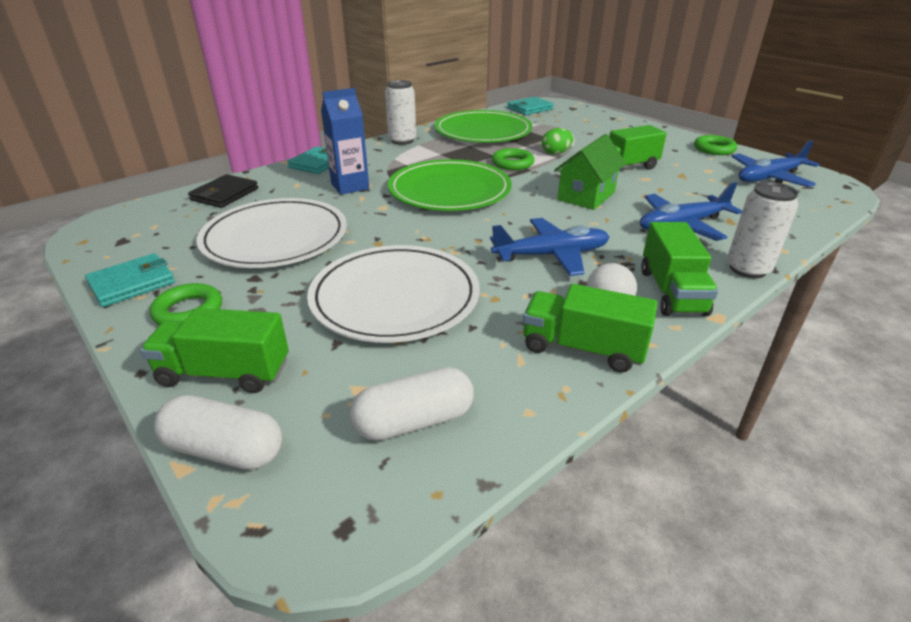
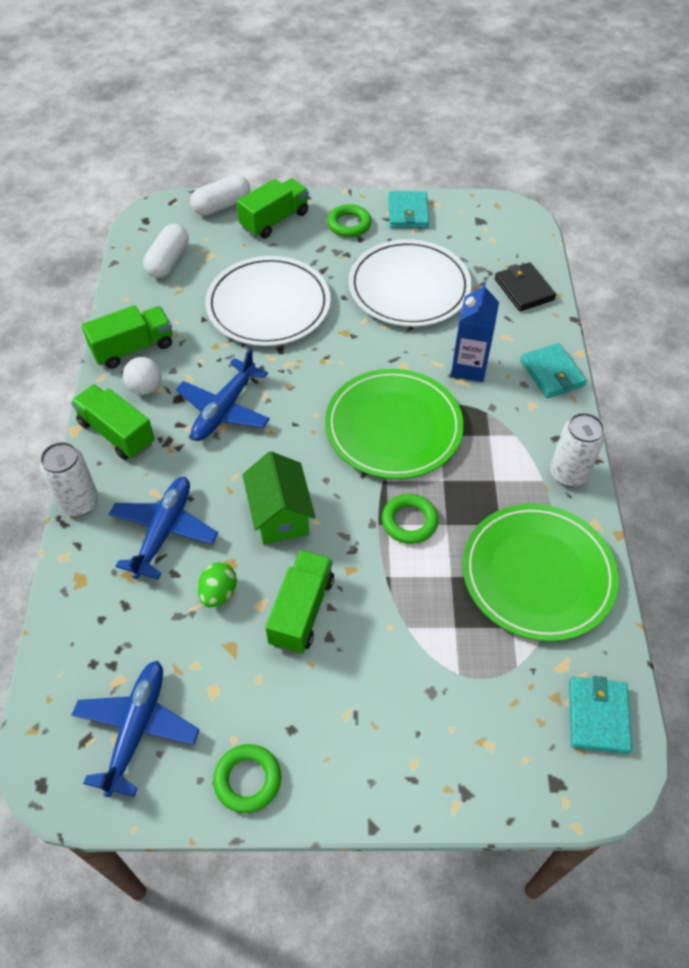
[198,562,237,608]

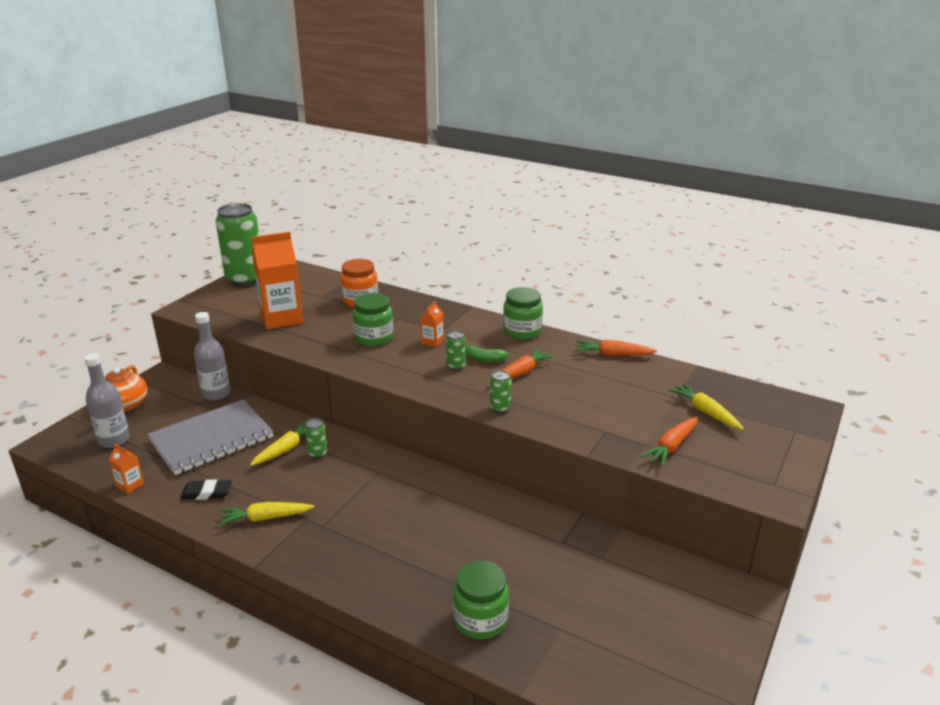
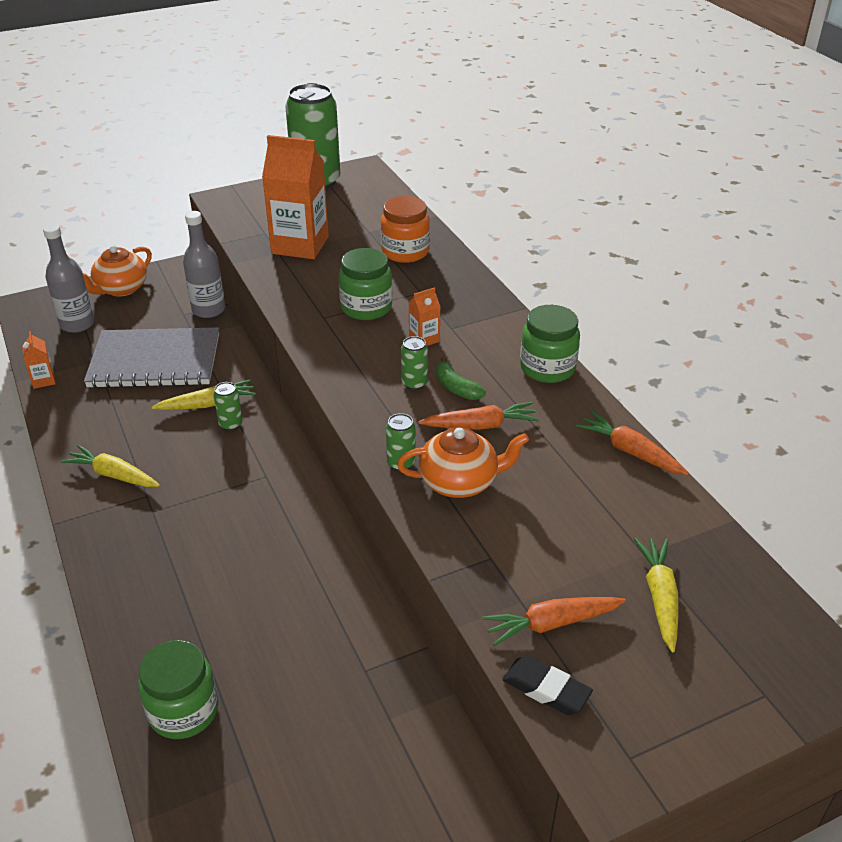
[397,427,529,498]
[503,656,593,715]

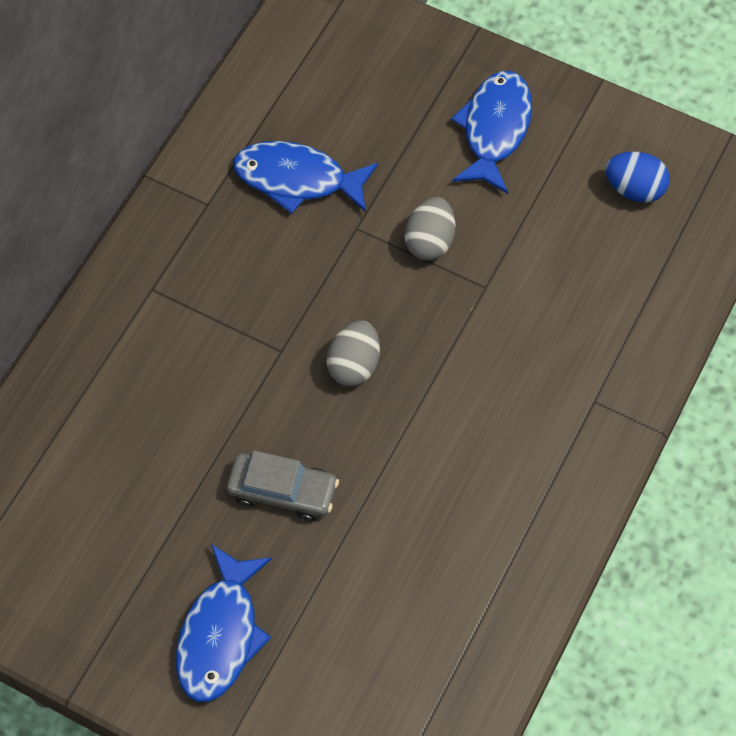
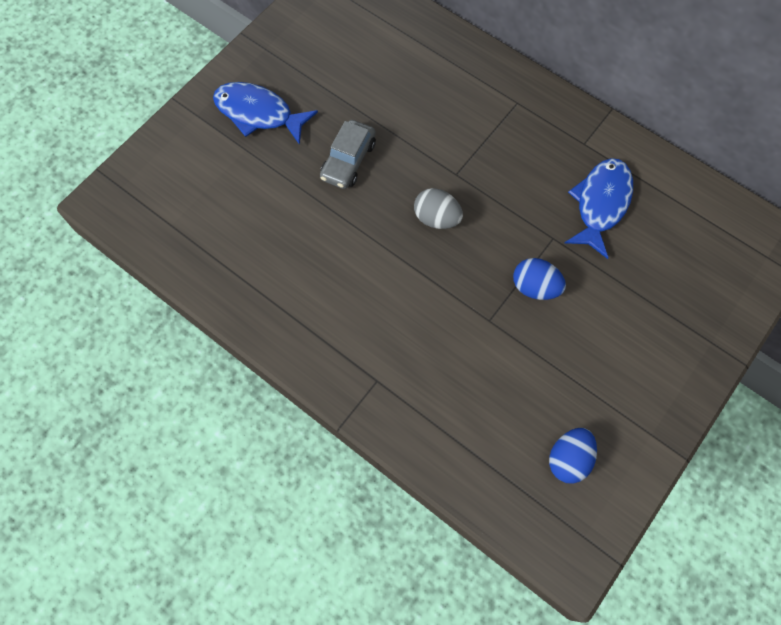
[513,258,566,300]
[451,71,532,194] (first image)

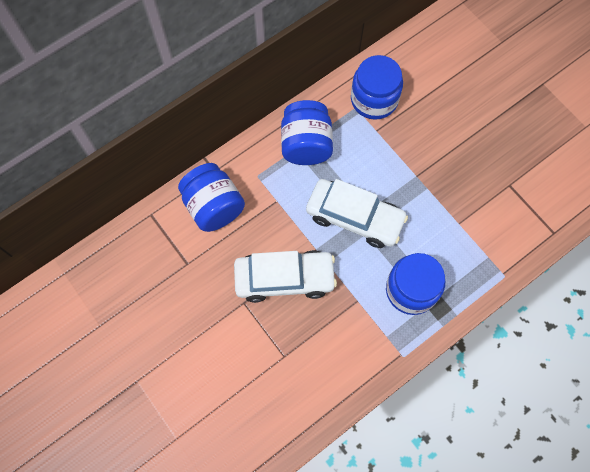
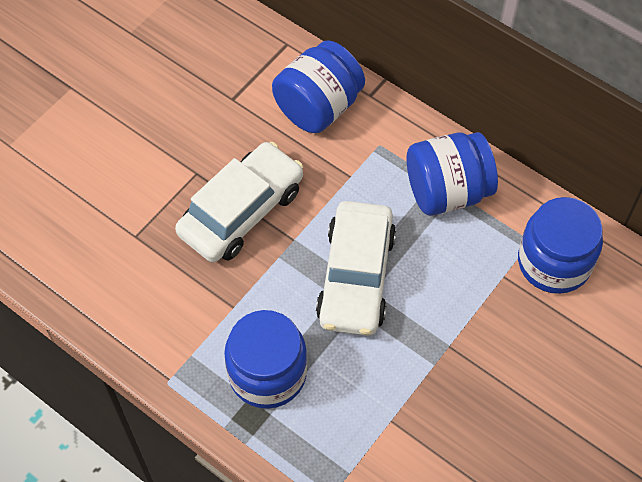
[175,142,303,262]

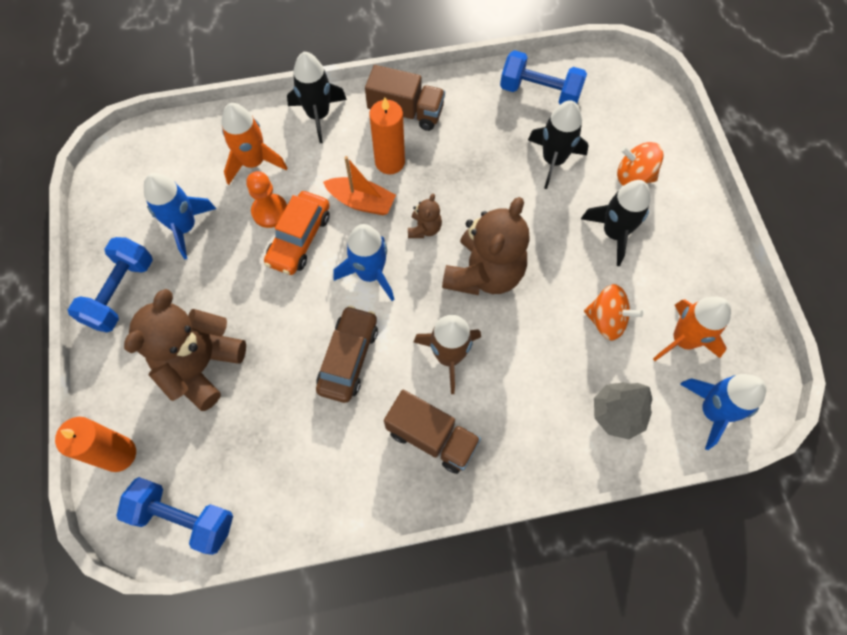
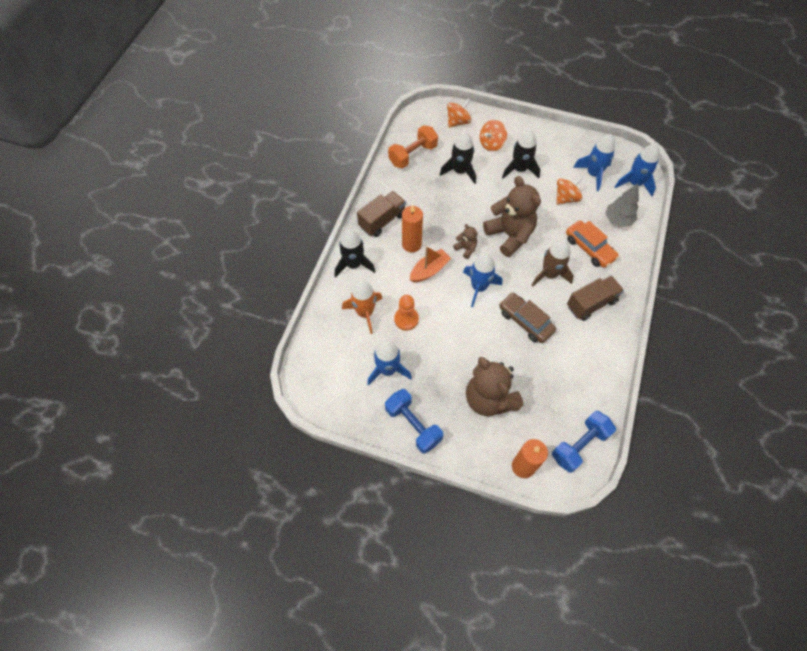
[388,125,438,169]
[447,99,471,128]
[566,220,619,268]
[573,134,615,191]

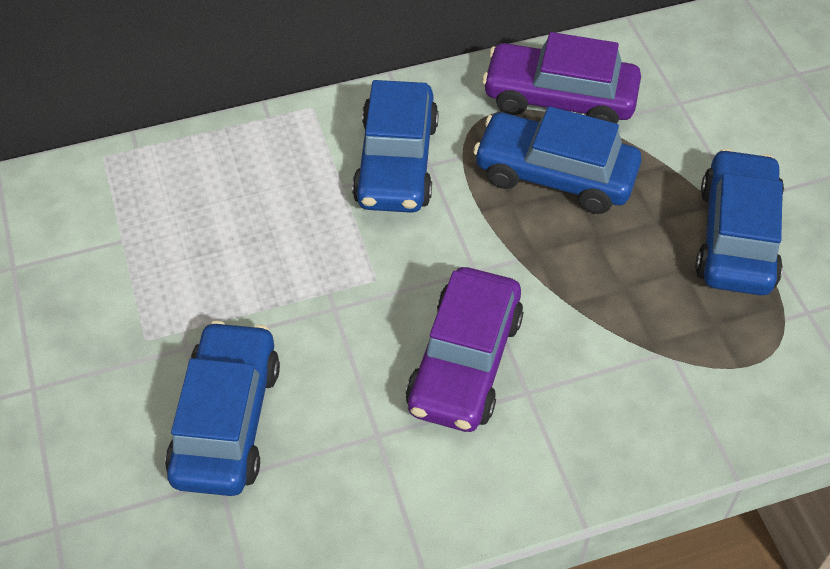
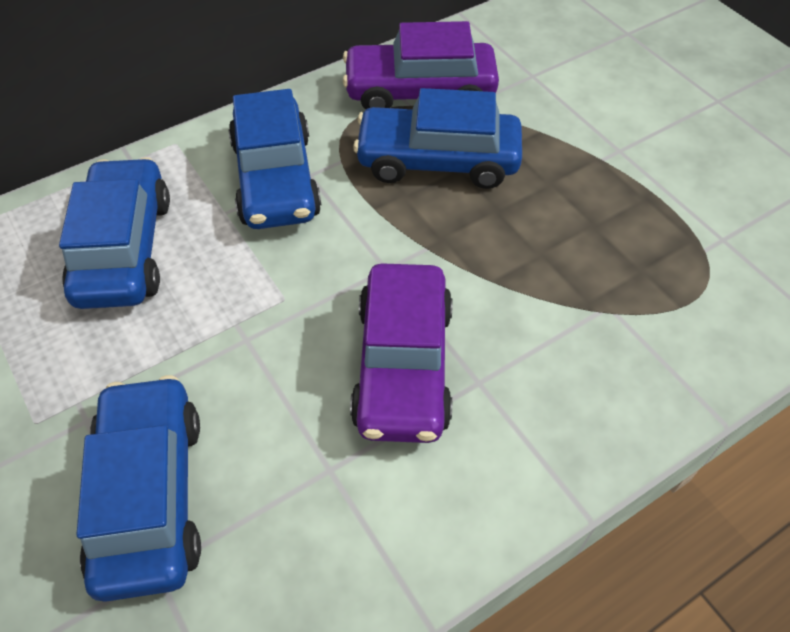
[59,157,170,309]

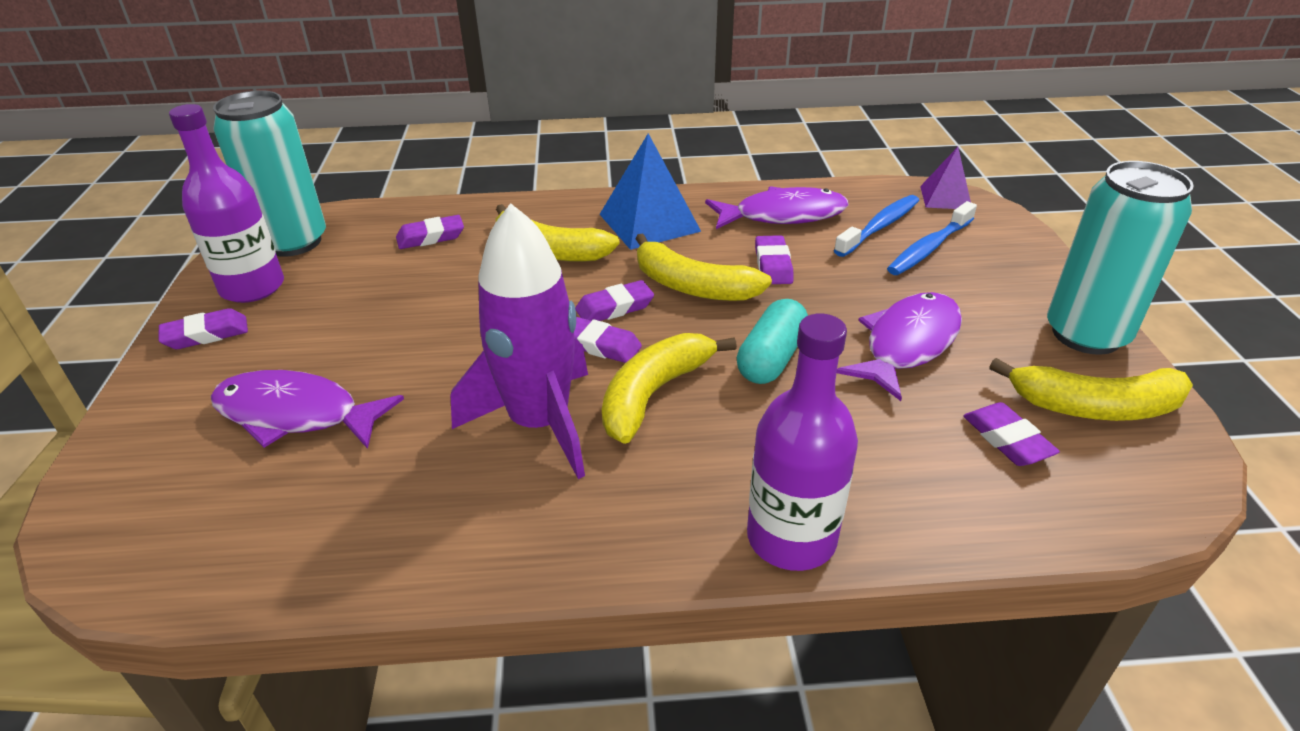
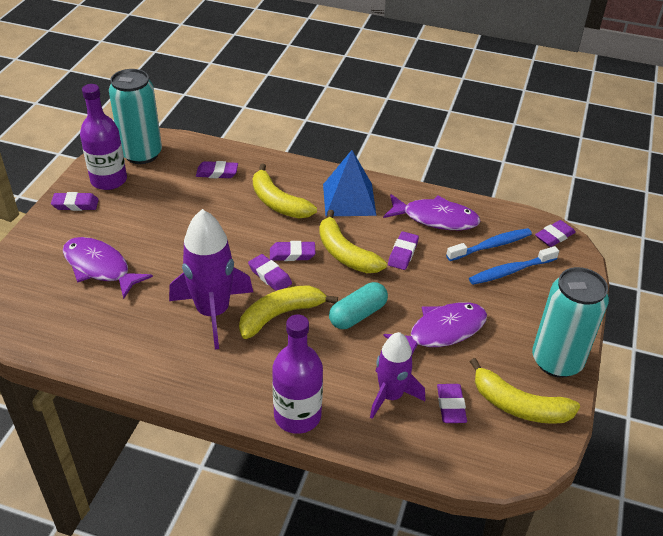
[370,332,425,419]
[535,220,576,247]

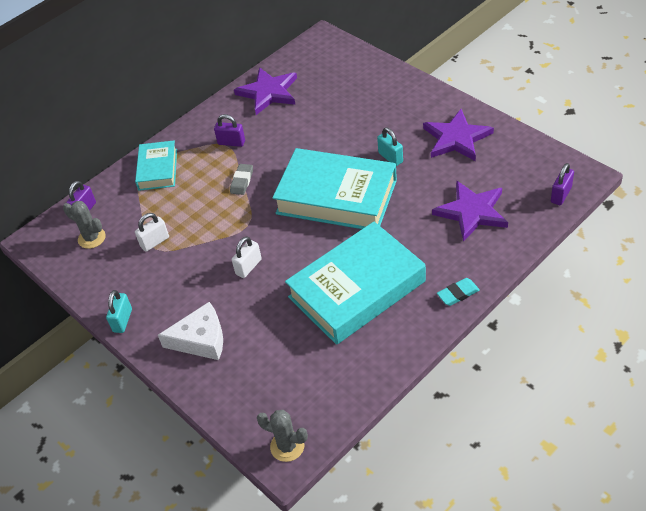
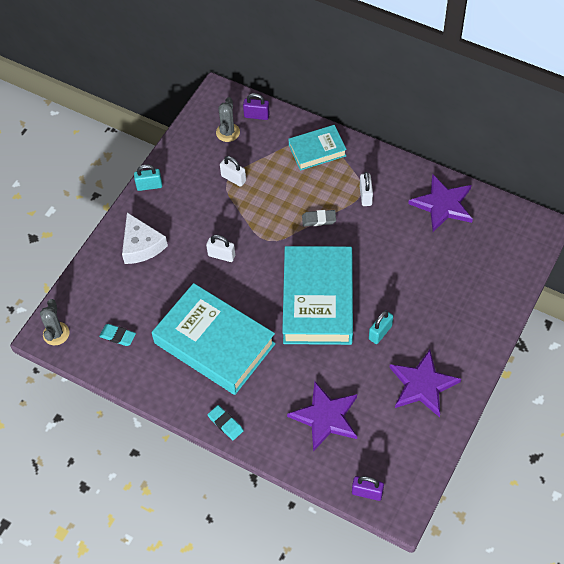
[99,324,136,346]
[360,172,373,206]

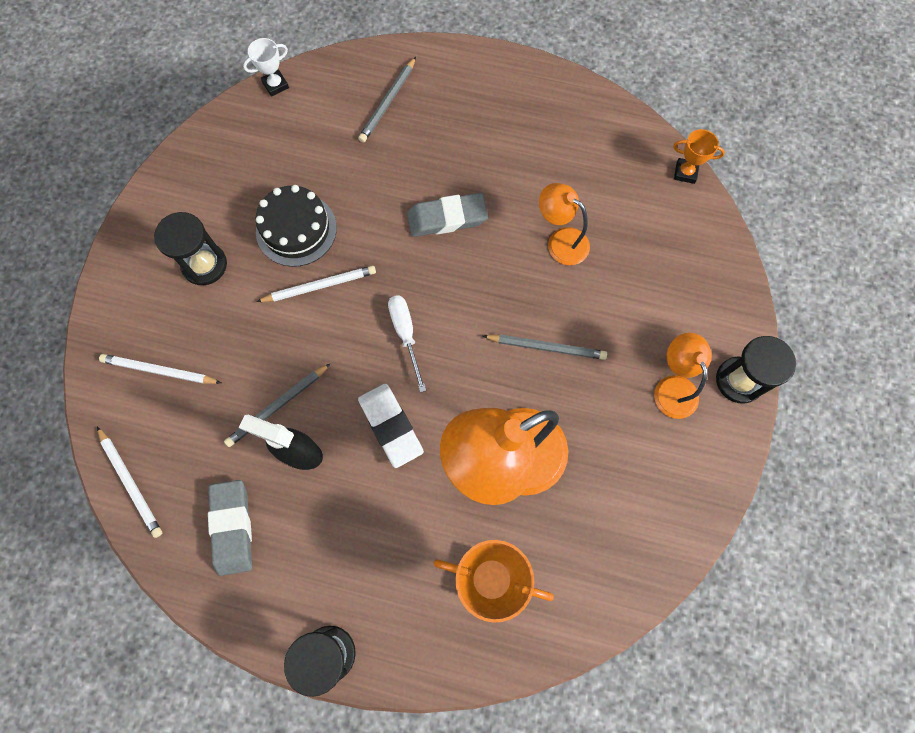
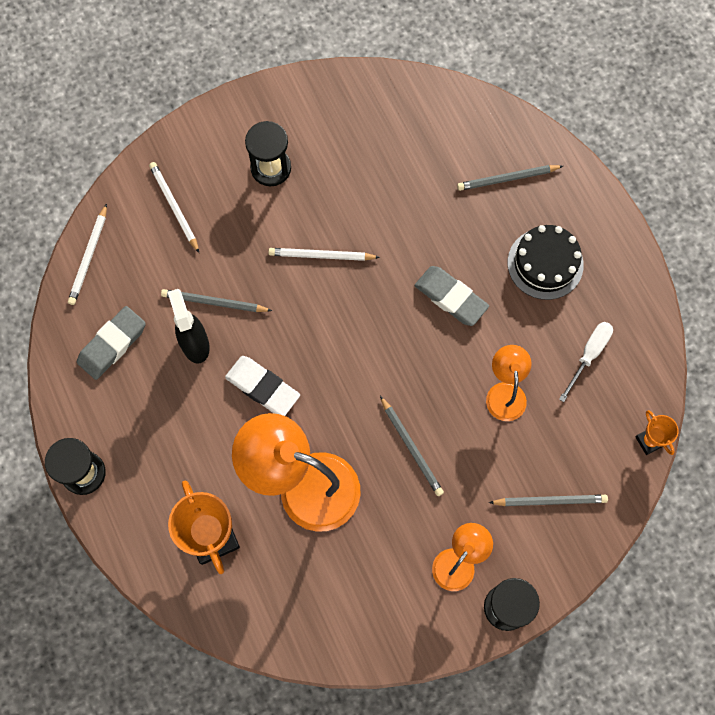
[225,356,300,416]
[268,248,380,261]
[489,495,608,506]
[508,225,584,300]
[559,322,613,402]
[243,38,289,97] (first image)

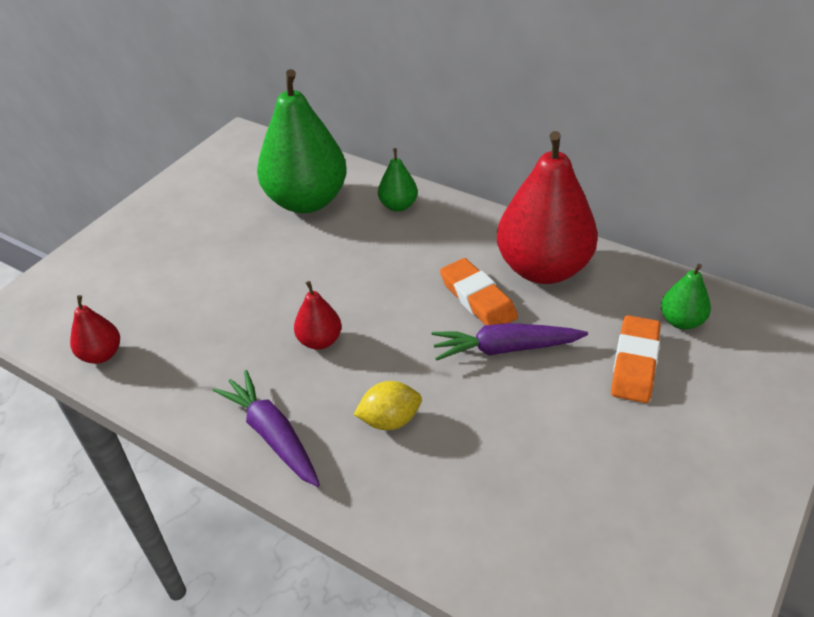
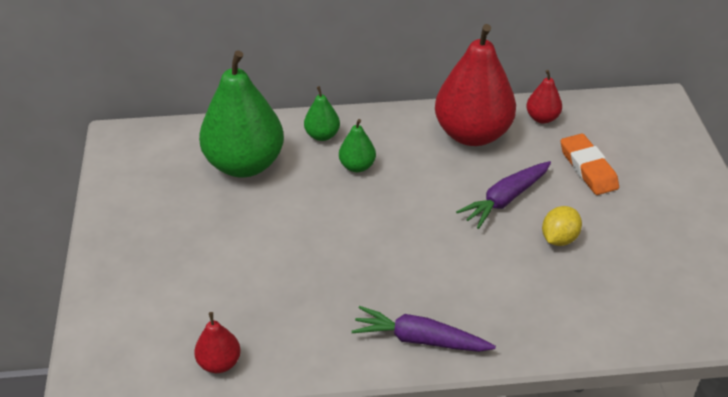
[339,119,376,172]
[526,70,562,123]
[542,206,582,246]
[440,258,518,325] (first image)

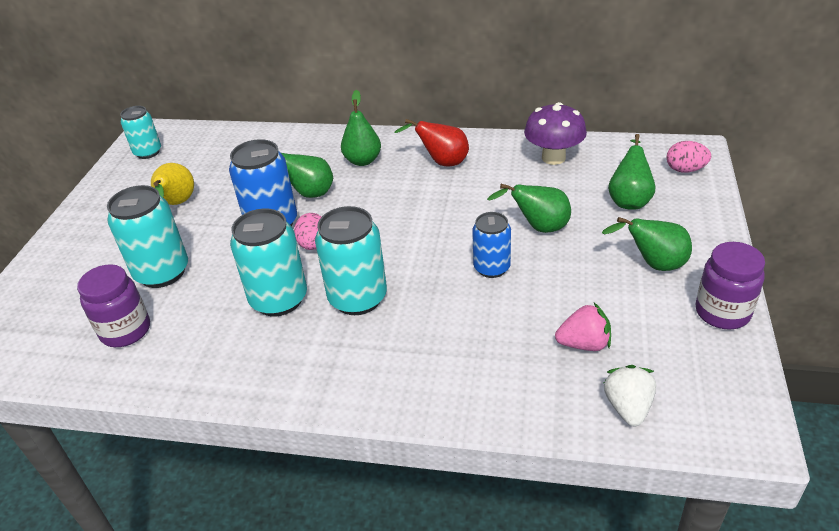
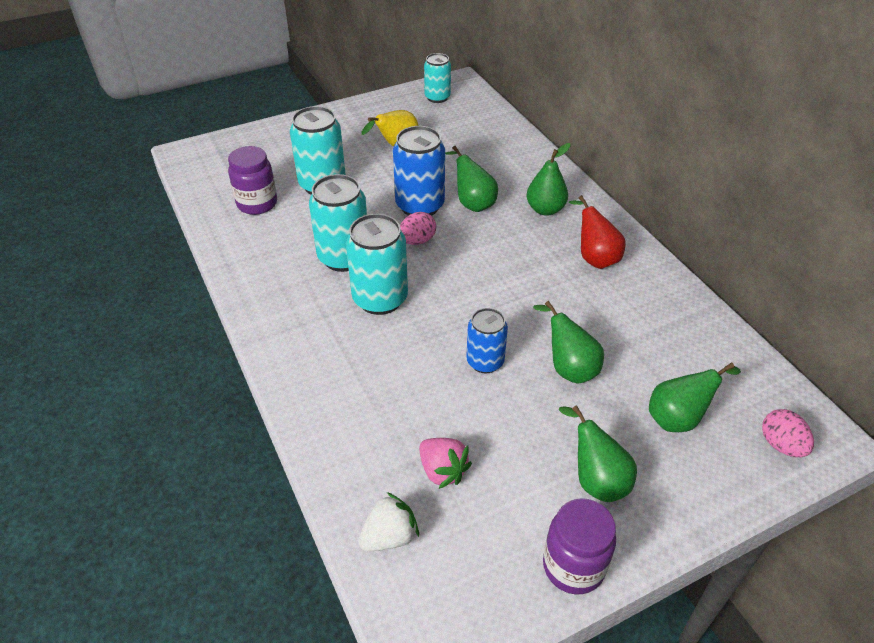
[524,102,587,165] (first image)

